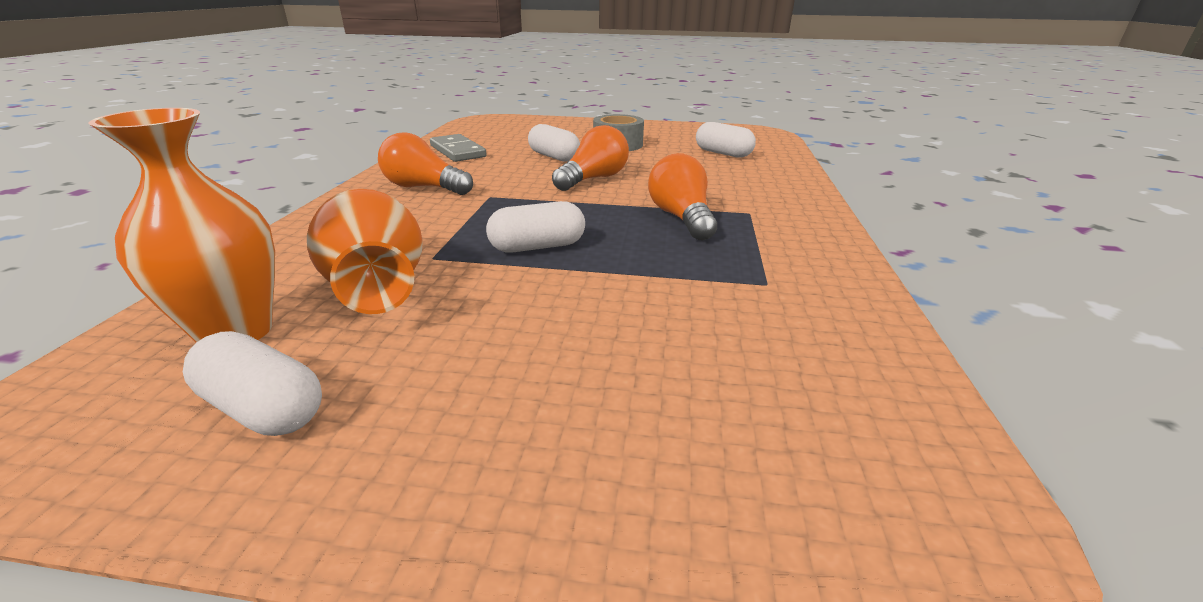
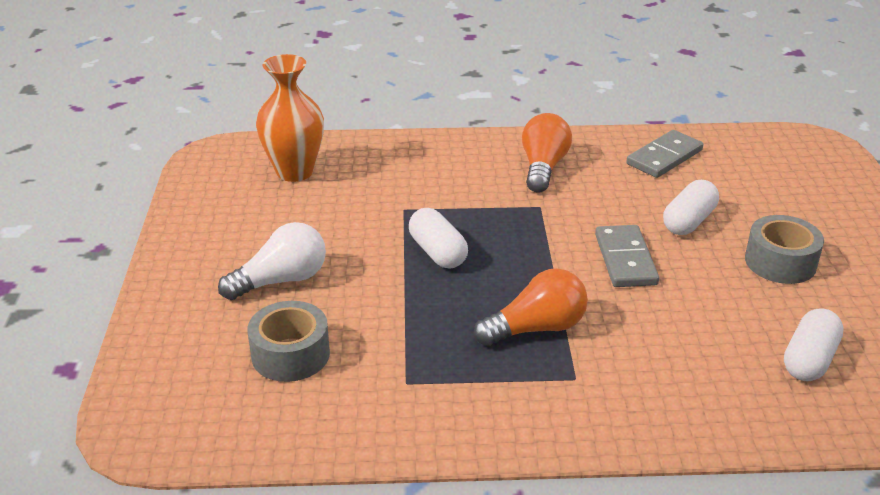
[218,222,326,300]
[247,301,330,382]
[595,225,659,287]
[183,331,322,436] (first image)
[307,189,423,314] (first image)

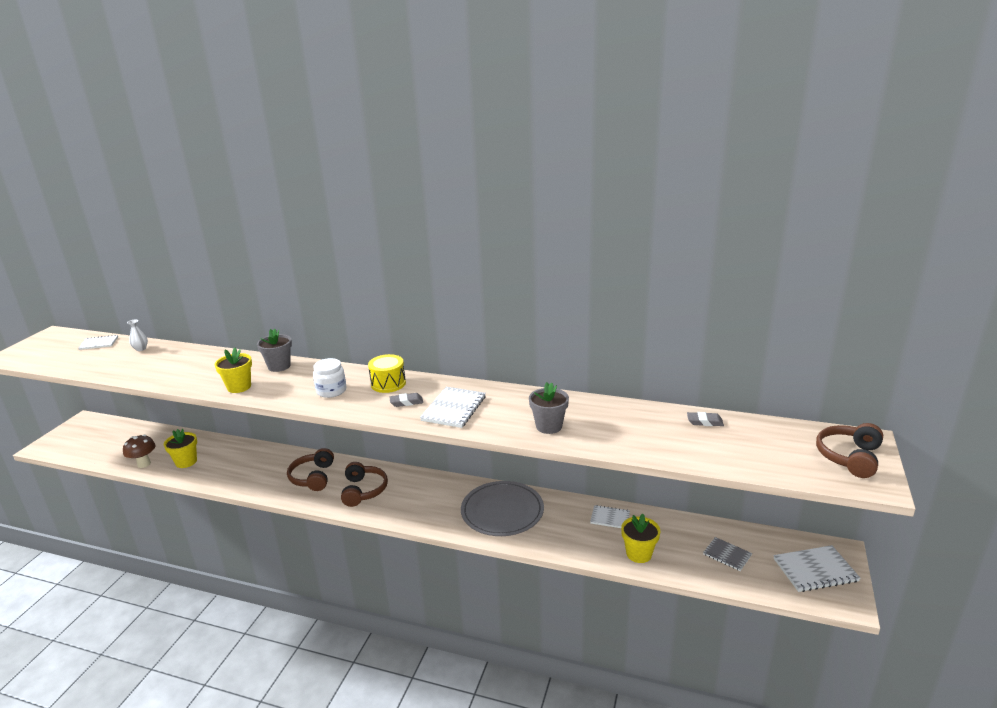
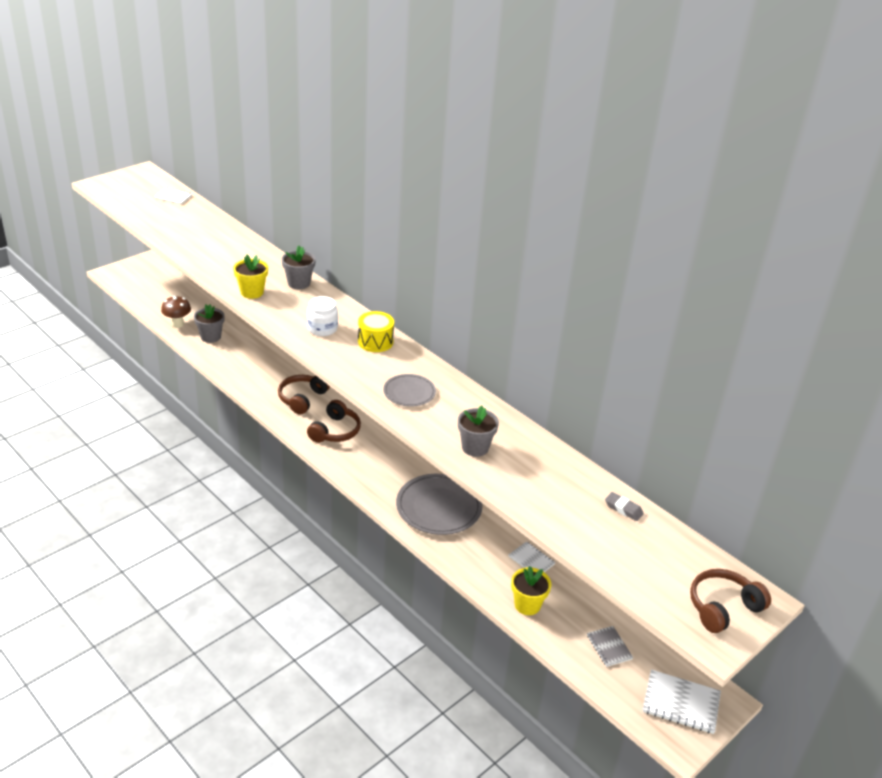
[194,305,225,343]
[383,374,436,407]
[127,320,148,351] (first image)
[390,393,423,407] (first image)

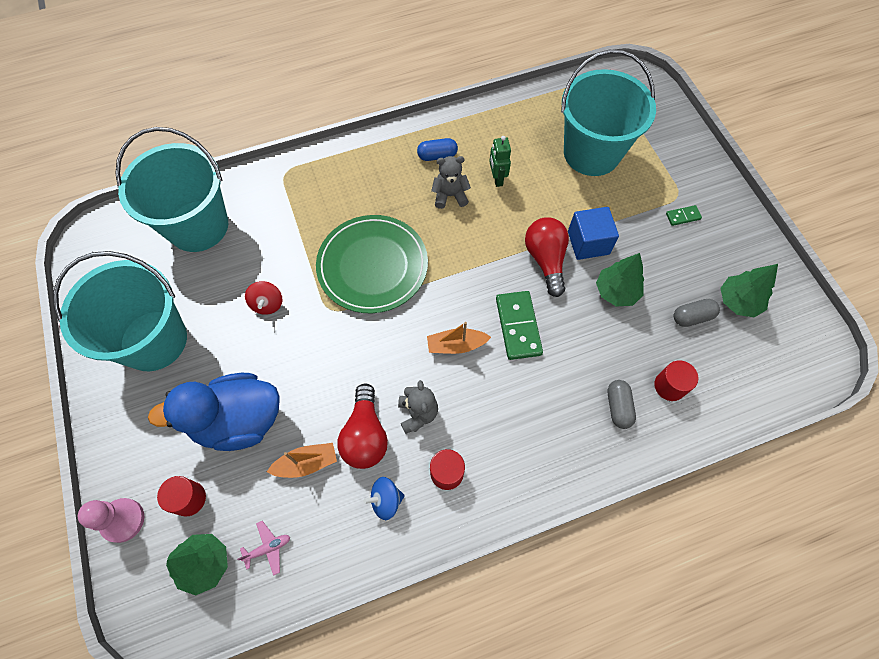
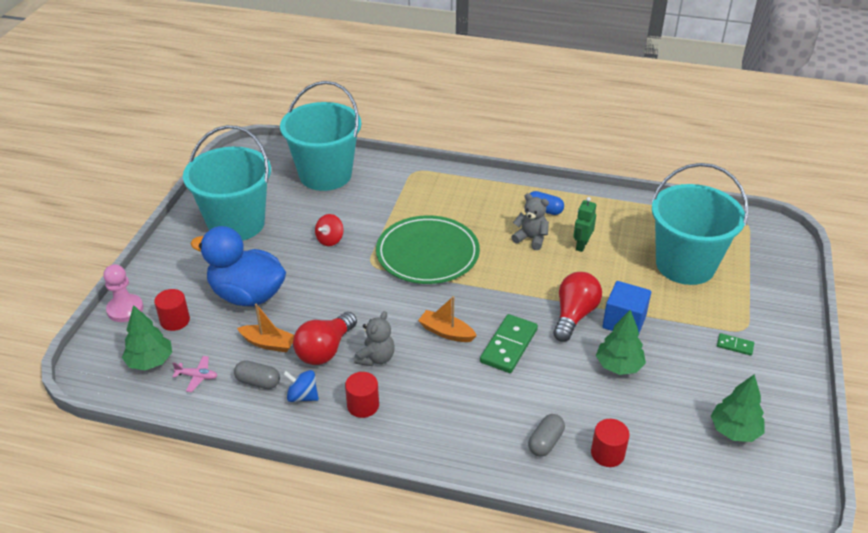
[234,360,280,389]

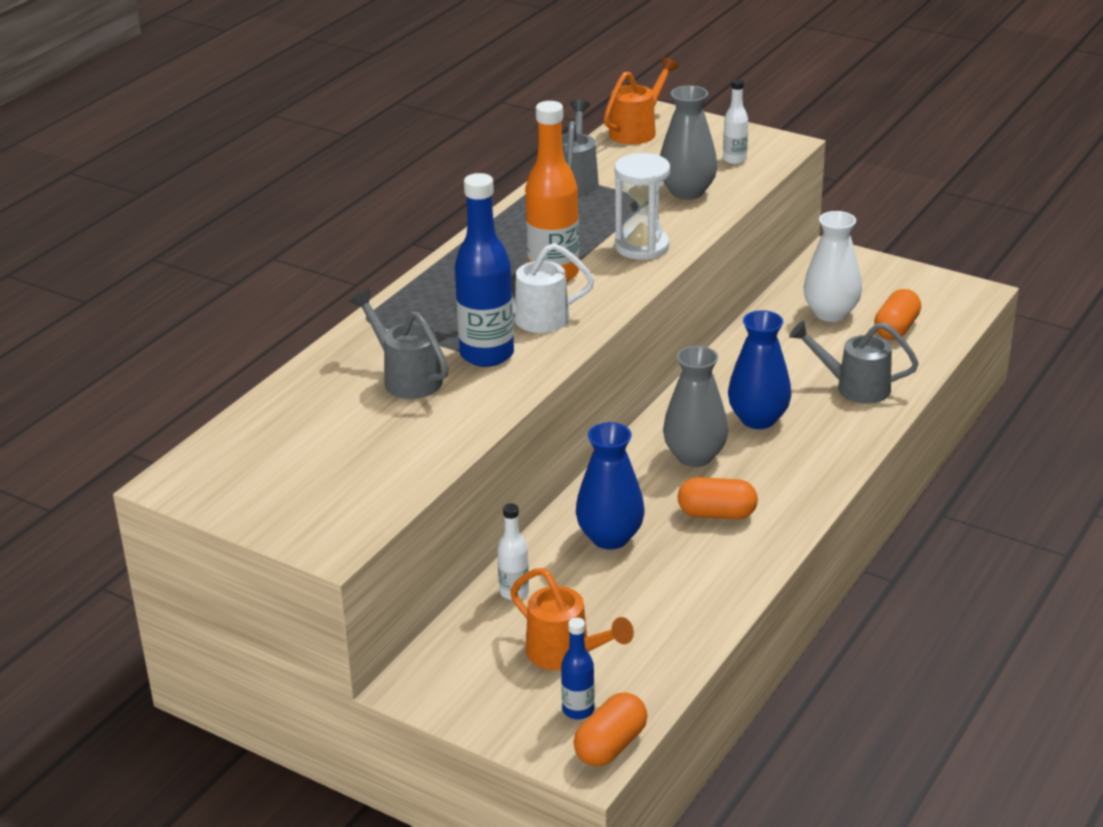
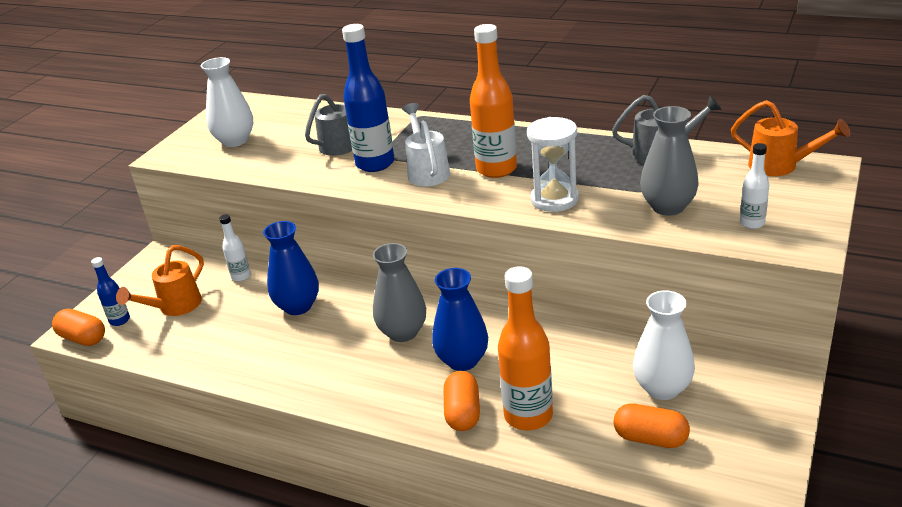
[201,57,253,147]
[444,371,480,431]
[498,266,553,431]

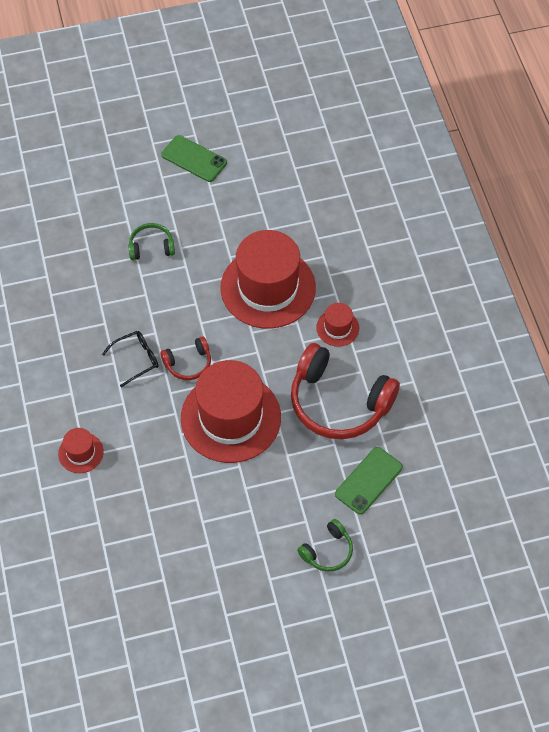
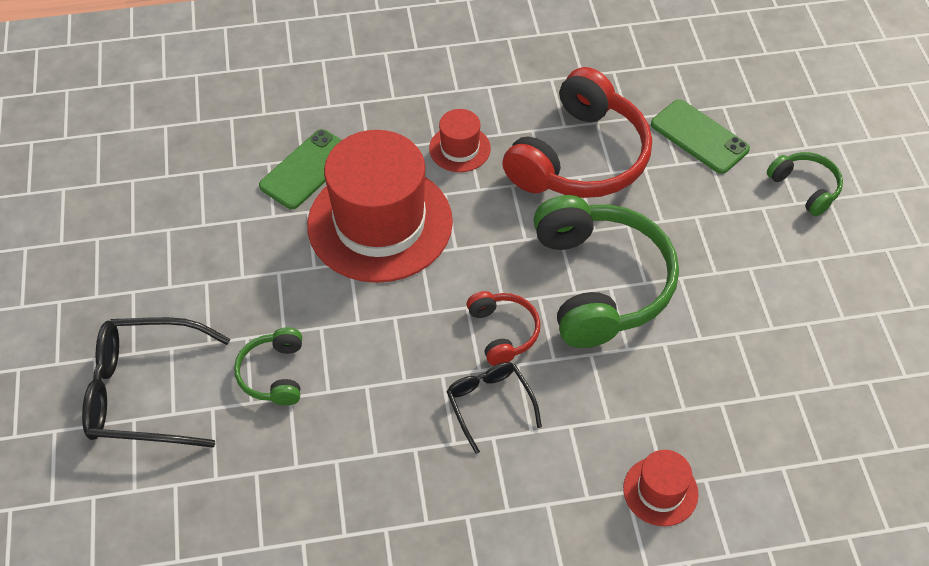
[82,317,230,448]
[259,129,341,209]
[533,195,679,348]

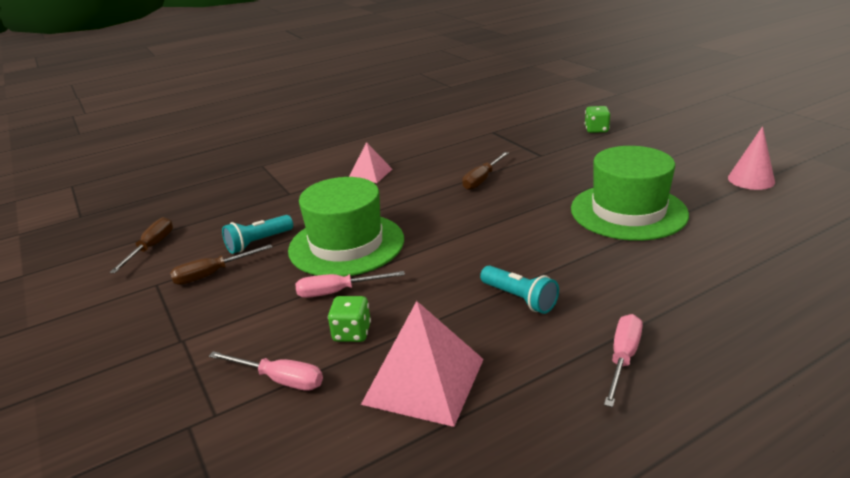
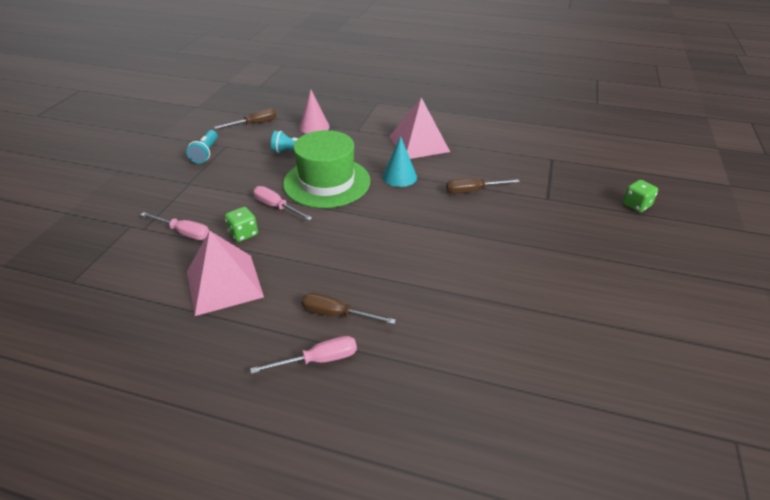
[140,212,209,240]
[186,130,218,164]
[299,89,330,134]
[301,293,396,324]
[382,136,417,187]
[389,98,450,159]
[571,146,689,241] (first image)

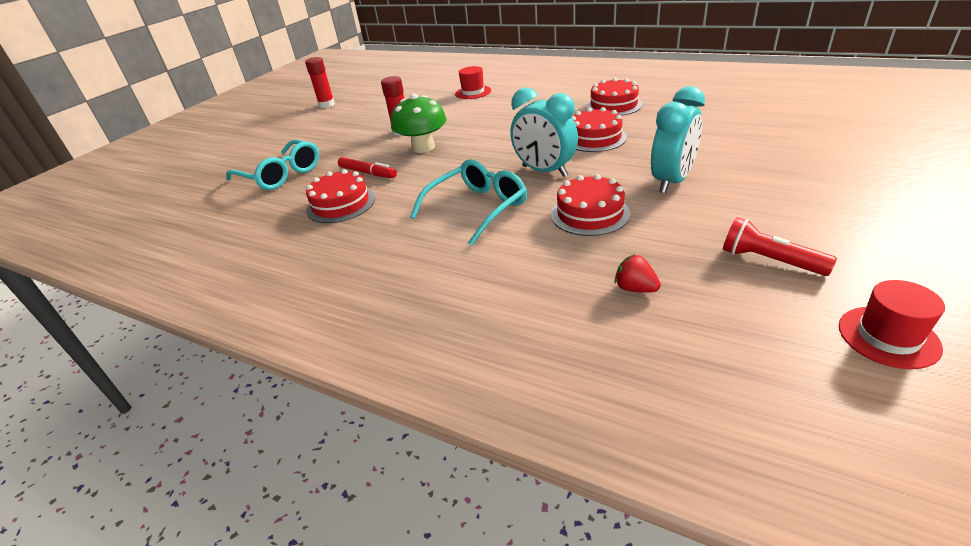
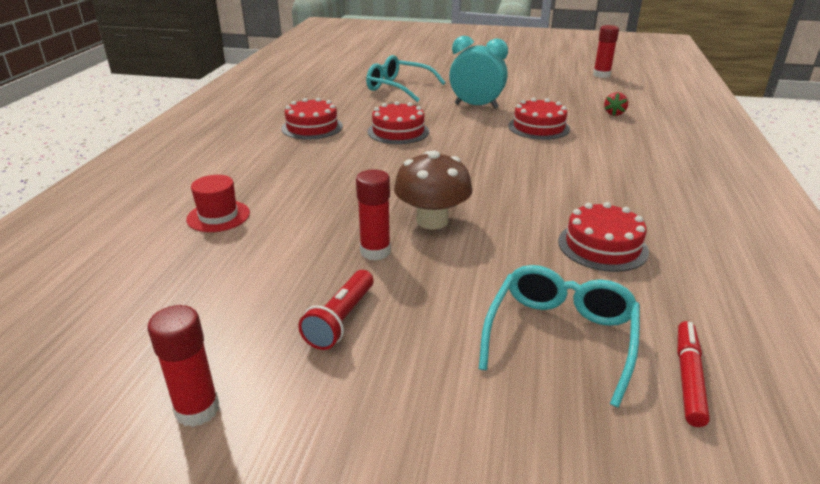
[298,270,374,350]
[366,55,446,102]
[394,150,472,230]
[593,25,619,78]
[677,321,710,427]
[510,88,578,177] (first image)

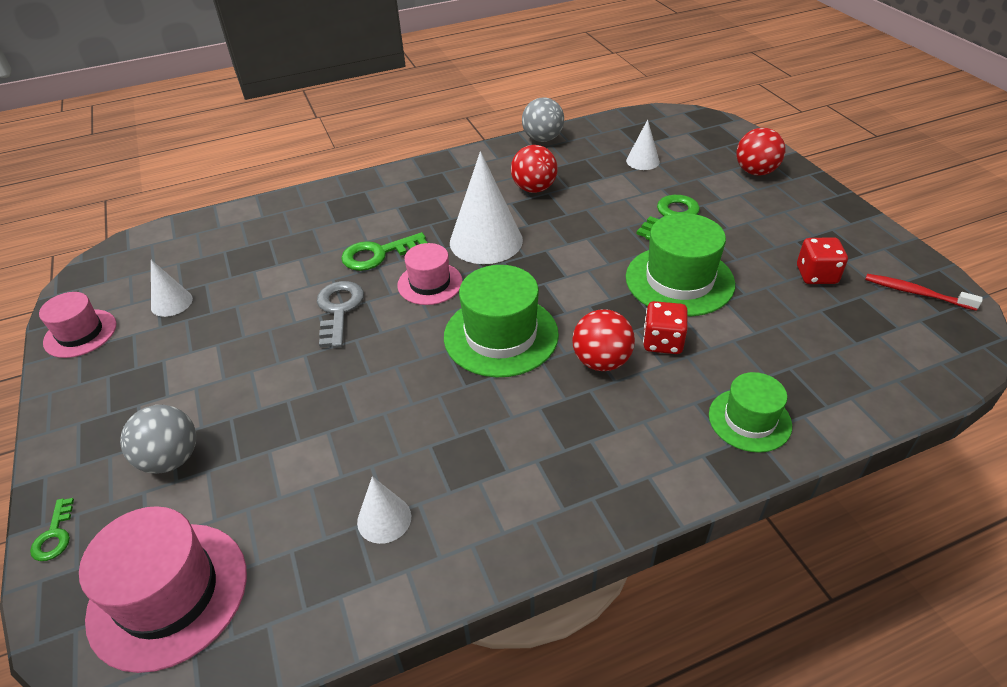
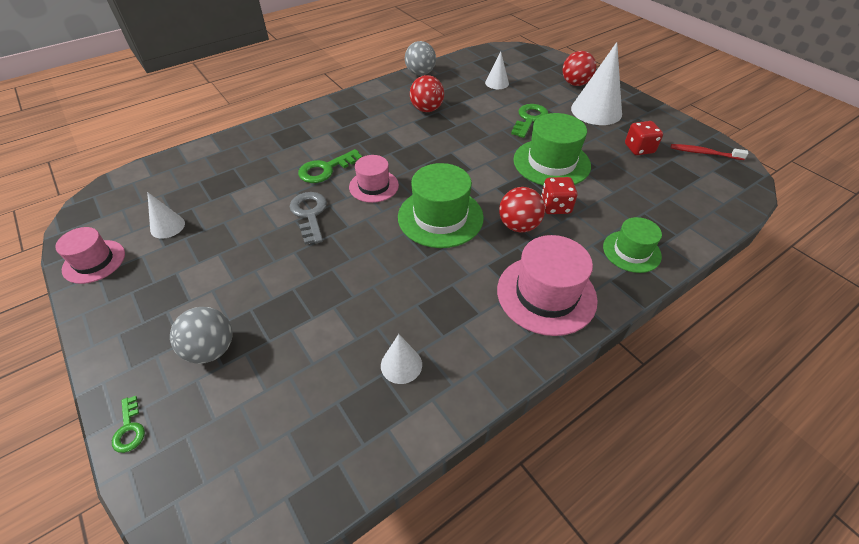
[497,235,598,336]
[571,42,622,125]

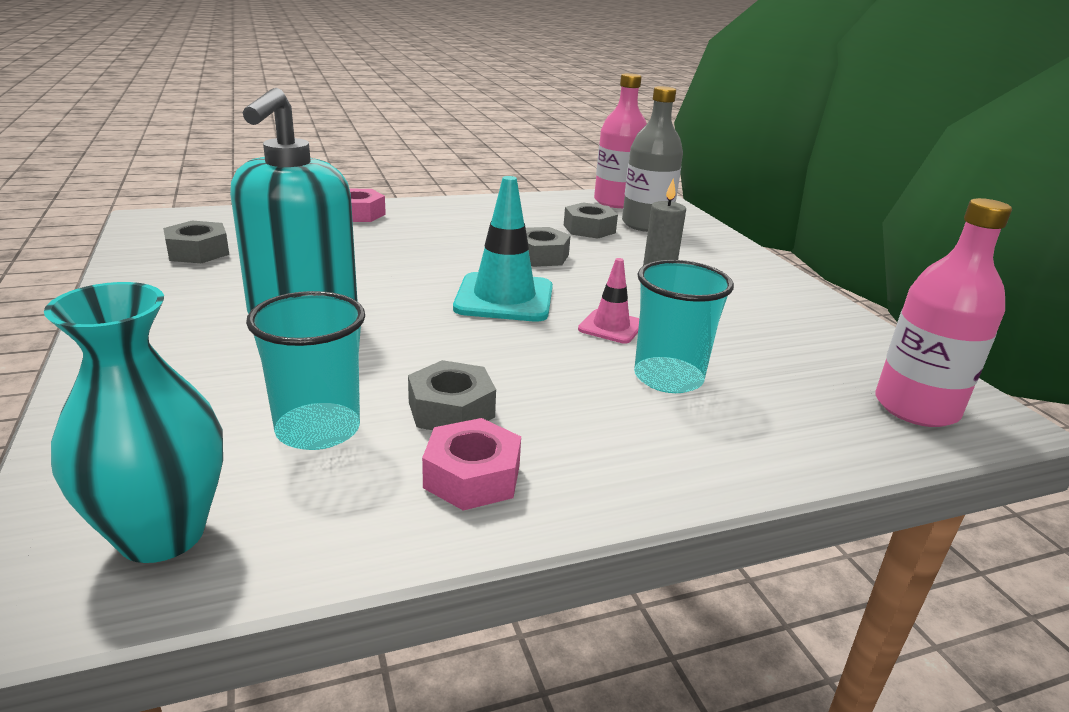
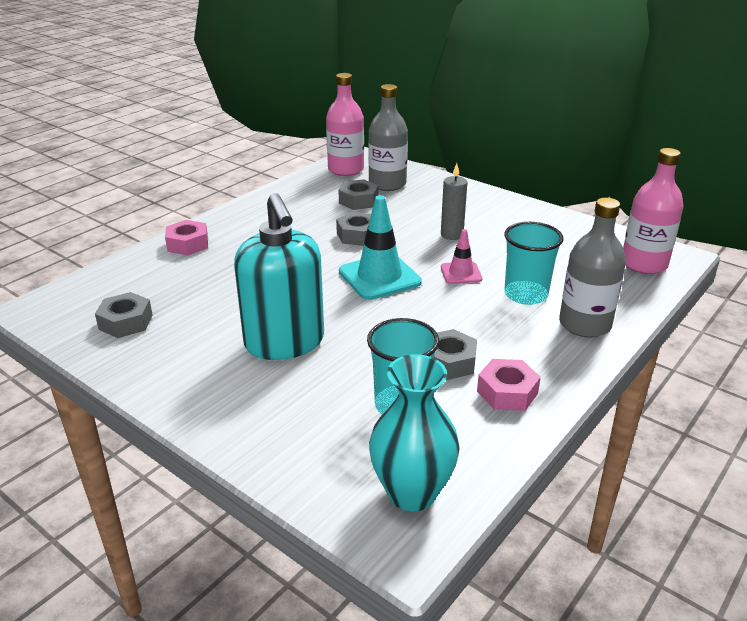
[559,198,626,338]

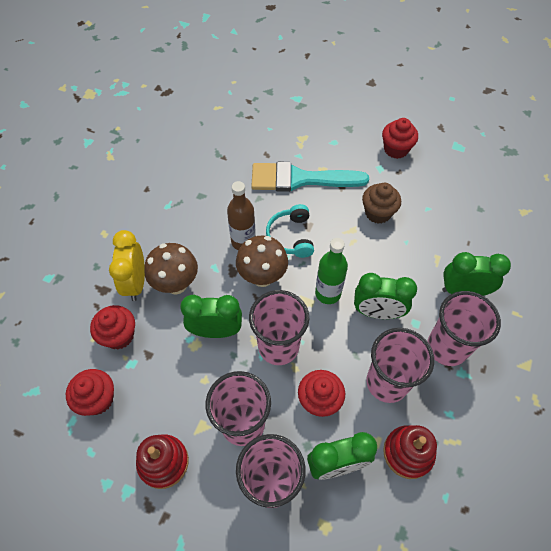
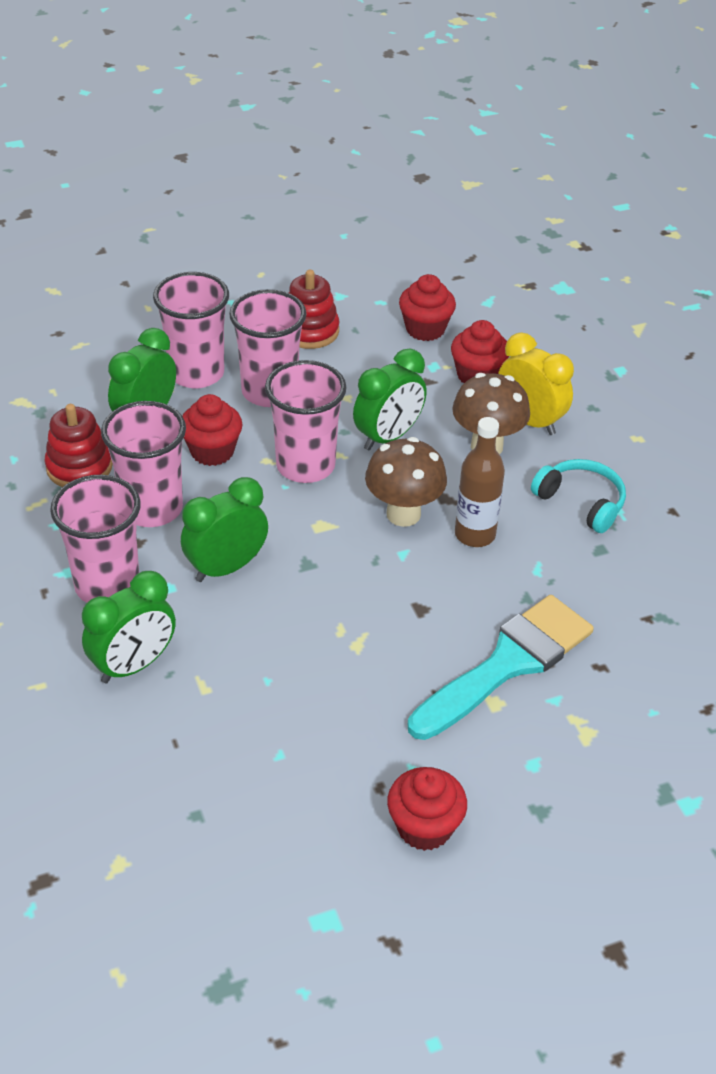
[531,459,626,533]
[315,238,348,304] (first image)
[362,183,401,224] (first image)

